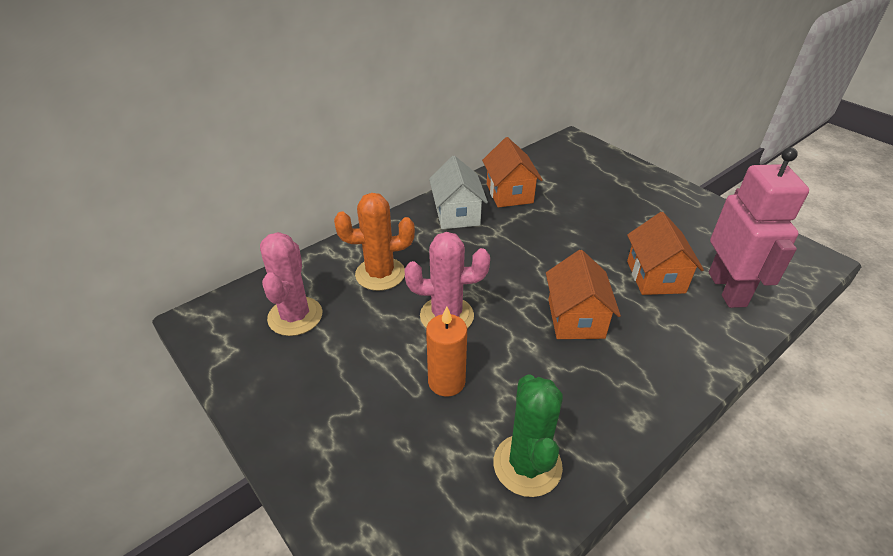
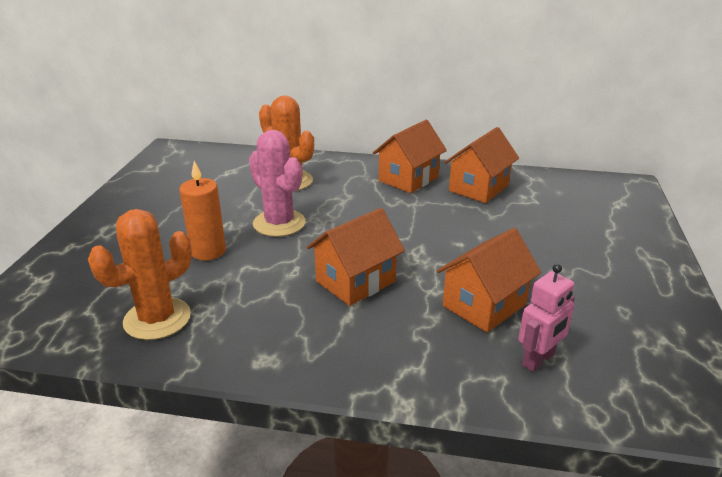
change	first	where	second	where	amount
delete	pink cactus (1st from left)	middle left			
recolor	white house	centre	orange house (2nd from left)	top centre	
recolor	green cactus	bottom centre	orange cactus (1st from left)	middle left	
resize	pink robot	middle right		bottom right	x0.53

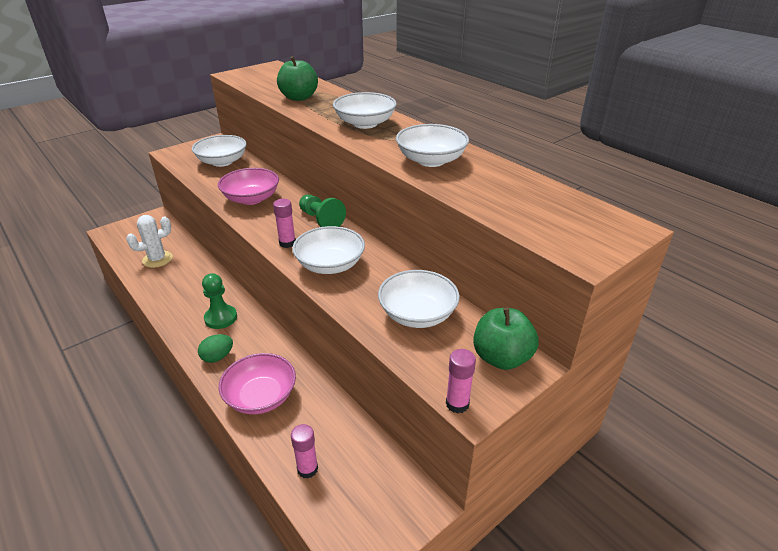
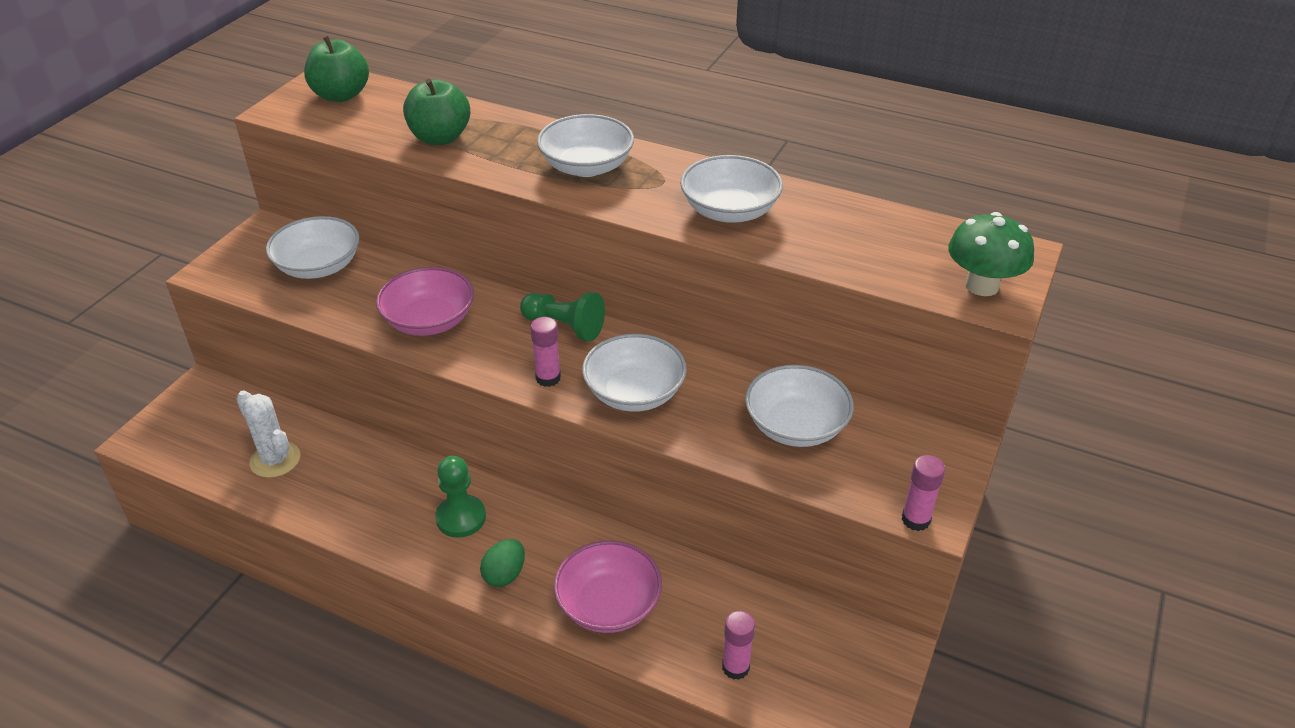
change	first	where	second	where	amount
insert			green mushroom	middle right	
move	green apple (2nd from left in the first image)	centre	green apple (1st from left)	top left	
rotate	white cactus	middle left		middle left	75 degrees counterclockwise

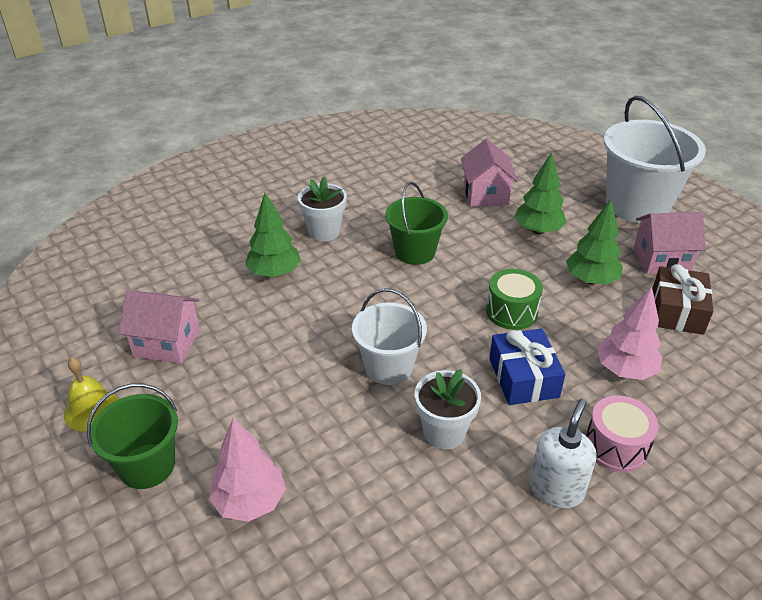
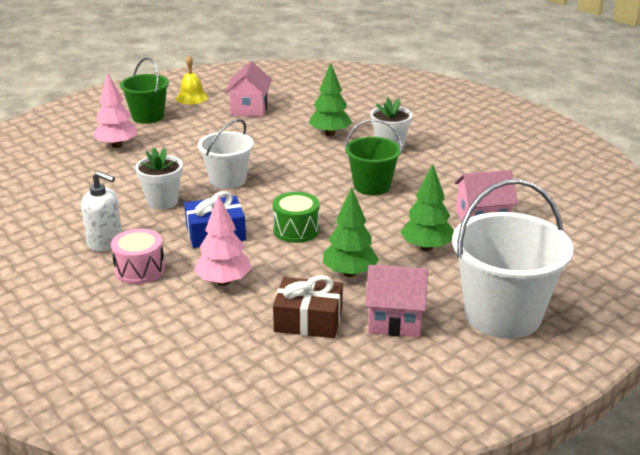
change	first	where	second	where	amount
rotate	pink house (3rd from left in the first image)	middle right	pink house (2nd from left)	centre	75 degrees counterclockwise

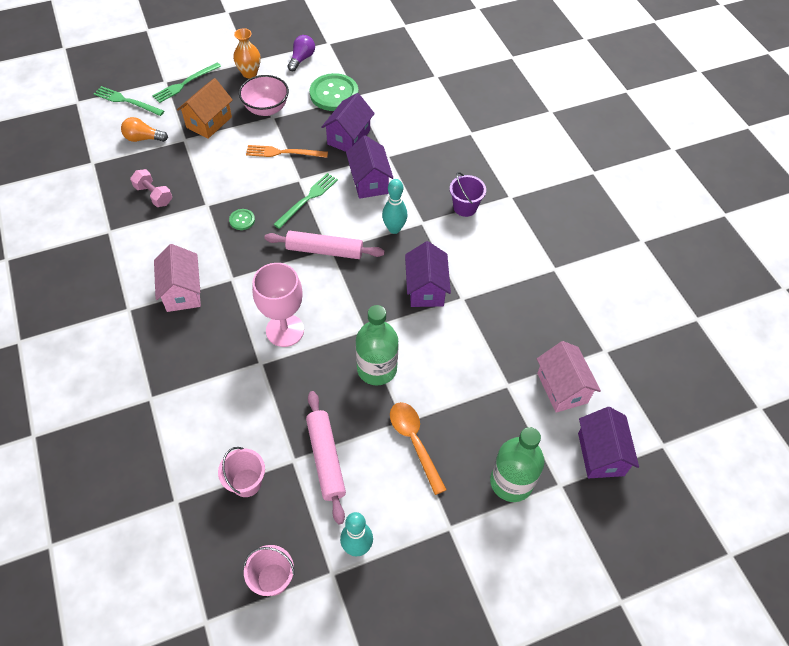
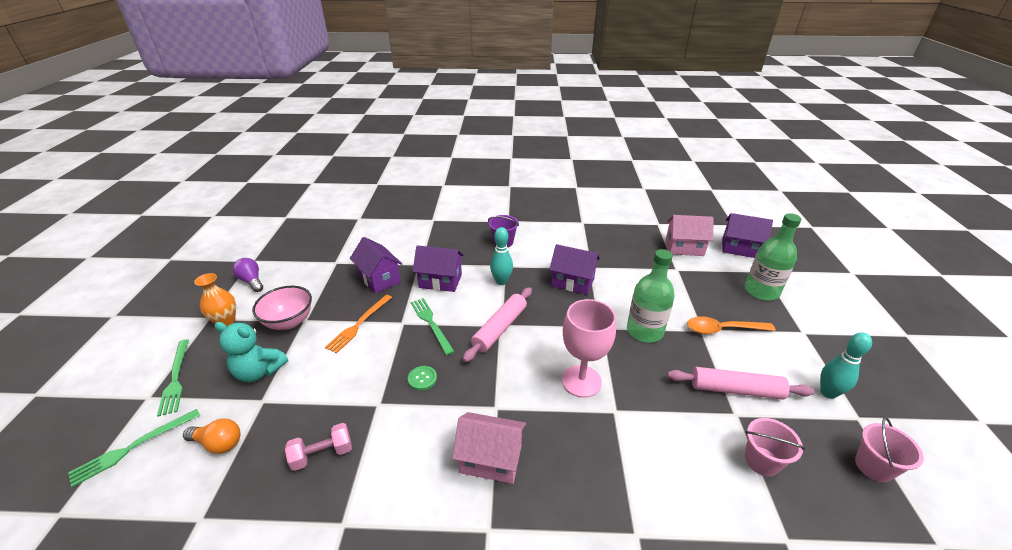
change	first	where	second	where	amount
delete	green button (2nd from left)	top centre			
replace	orange house	top left	turquoise teddy bear	middle left	
rotate	orange light bulb	top left		bottom left	105 degrees counterclockwise

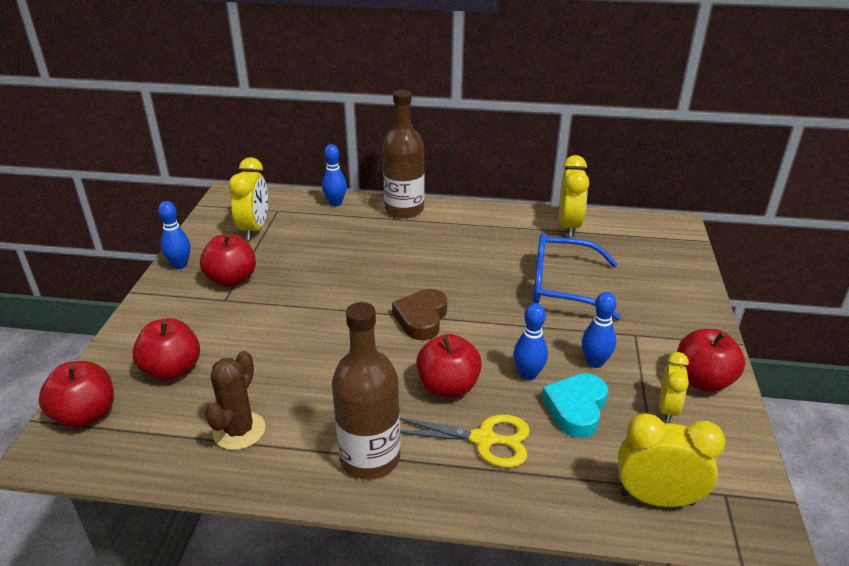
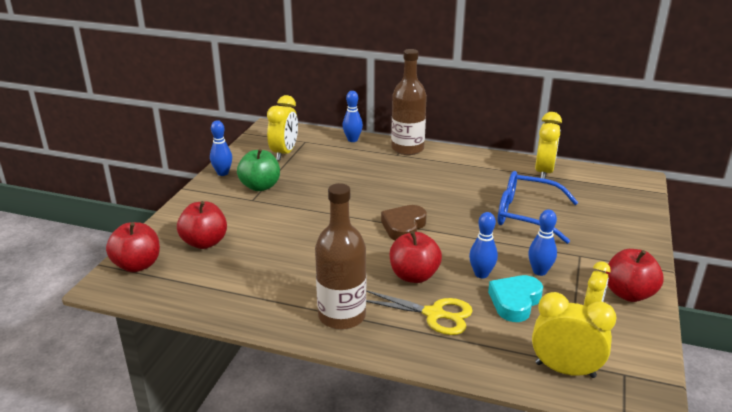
change	first	where	second	where	amount
delete	brown cactus	bottom left			
recolor	red apple (3rd from left)	middle left	green apple	centre	

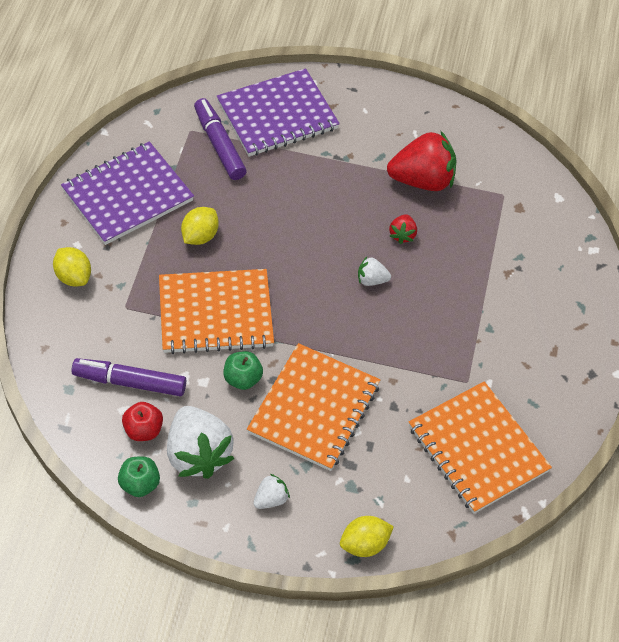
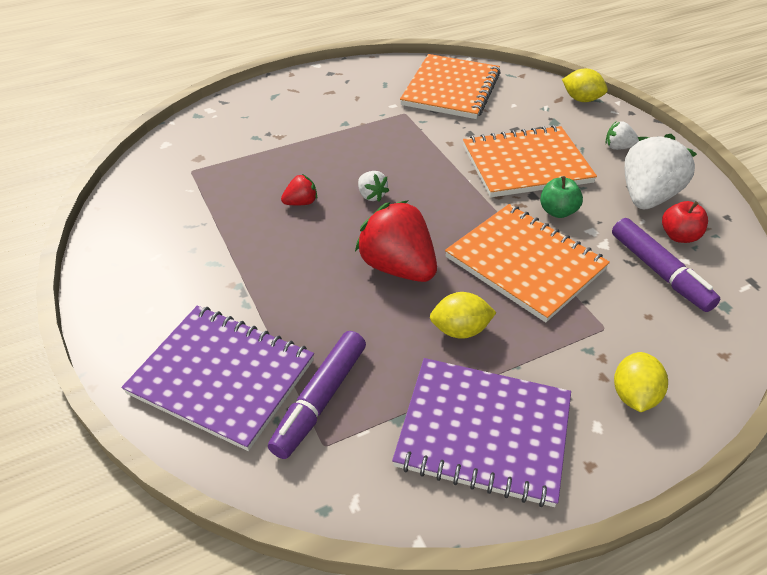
change	first	where	second	where	amount
delete	green apple (1st from left)	bottom left			
move	red strawberry (2nd from left)	top right		centre	

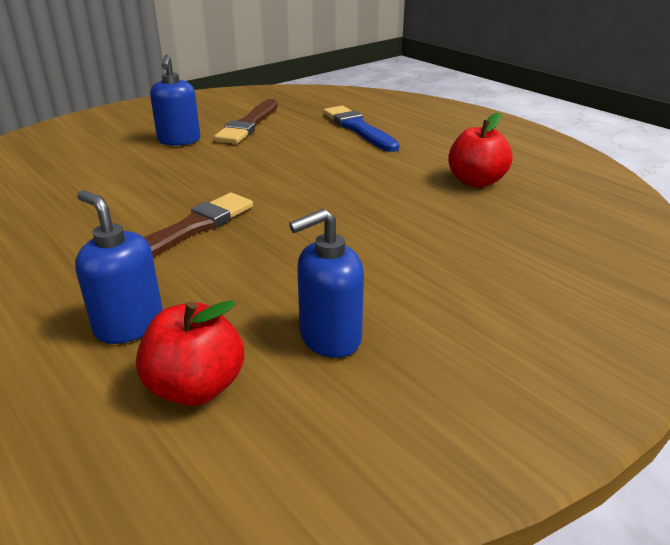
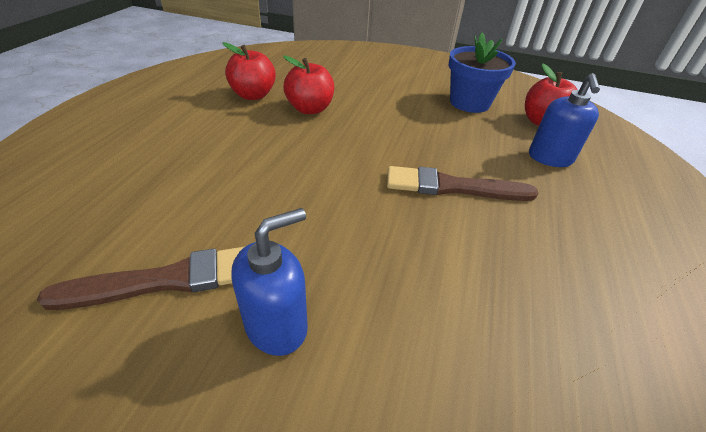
change	first	where	second	where	amount
delete	blue brush	top centre			
insert			red apple (2nd from left)	top centre	
replace	blue soap dispenser (3rd from left)	centre	blue flower pot	top right	

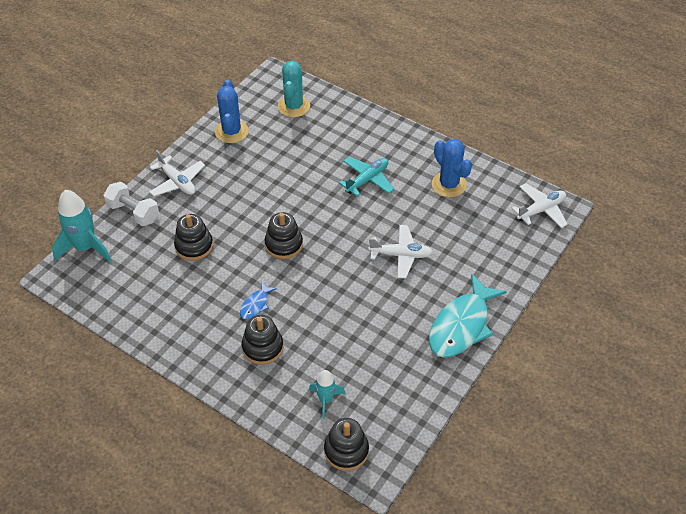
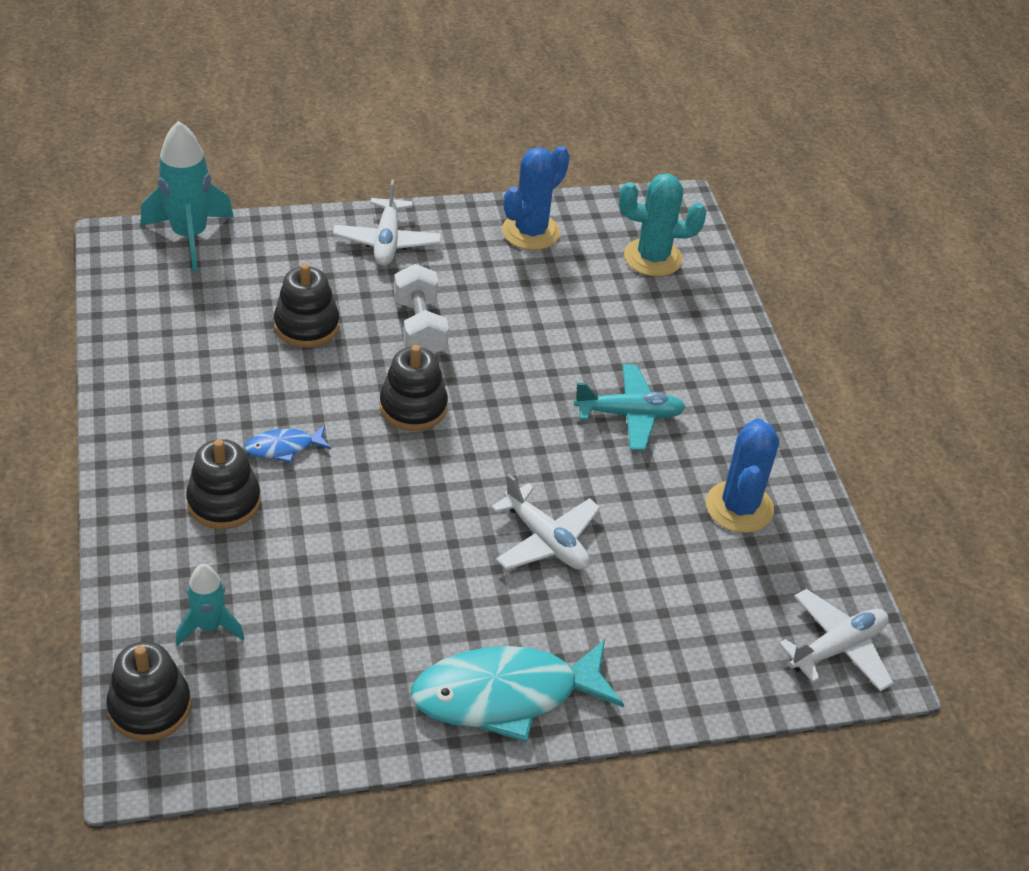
change	first	where	second	where	amount
move	white dumbbell	middle left		centre	
rotate	turquoise cactus	top centre		top centre	45 degrees clockwise
rotate	white plane (3rd from left)	middle right		bottom right	45 degrees counterclockwise

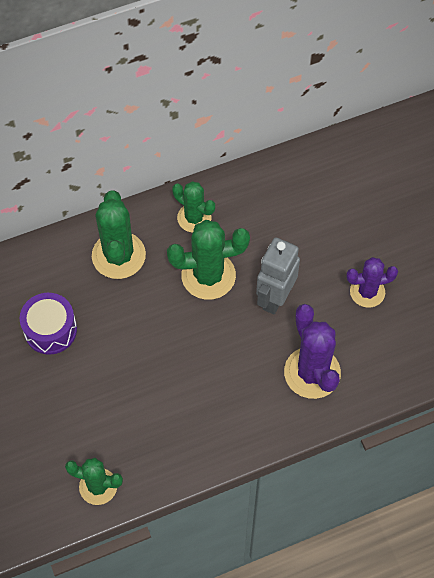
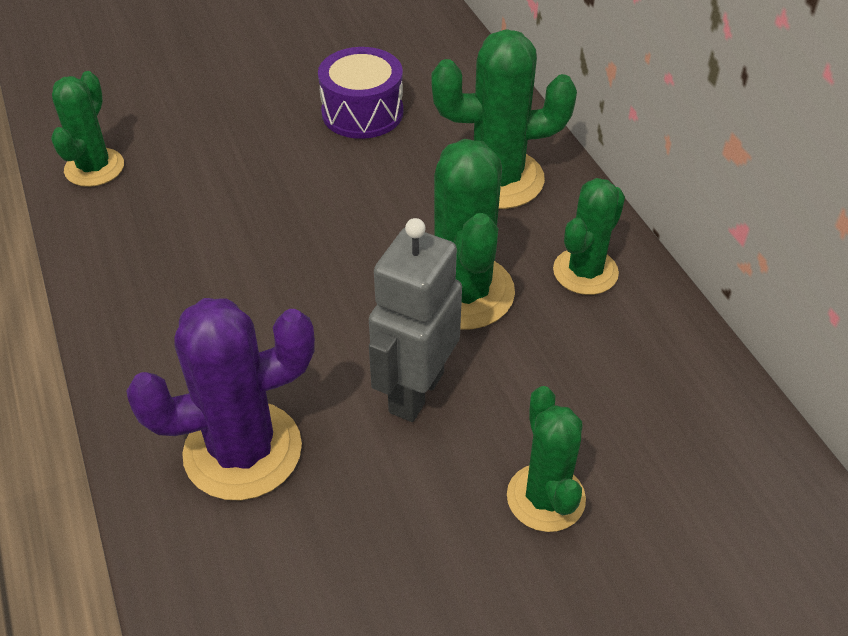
change	first	where	second	where	amount
delete	purple cactus (2nd from left)	middle right			
insert			green cactus (4th from left)	bottom centre	
rotate	grey robot	centre		centre	90 degrees counterclockwise

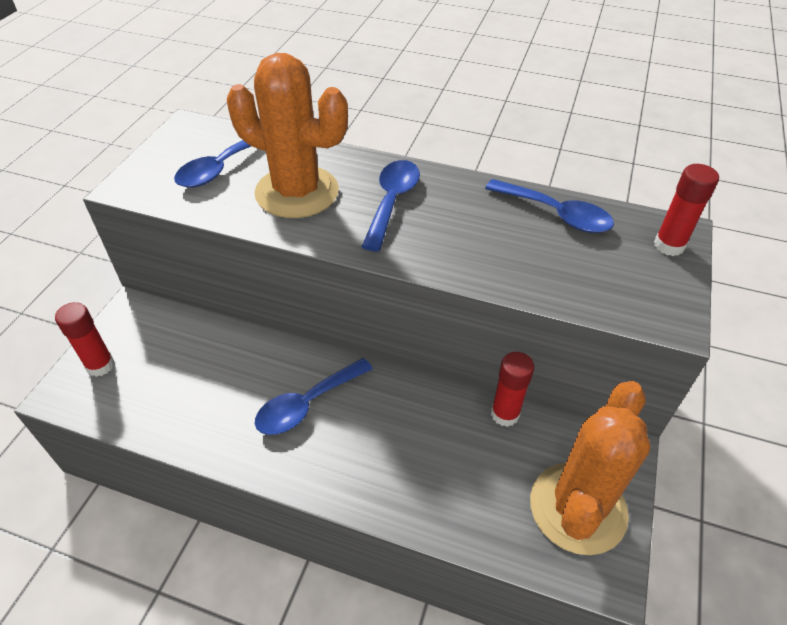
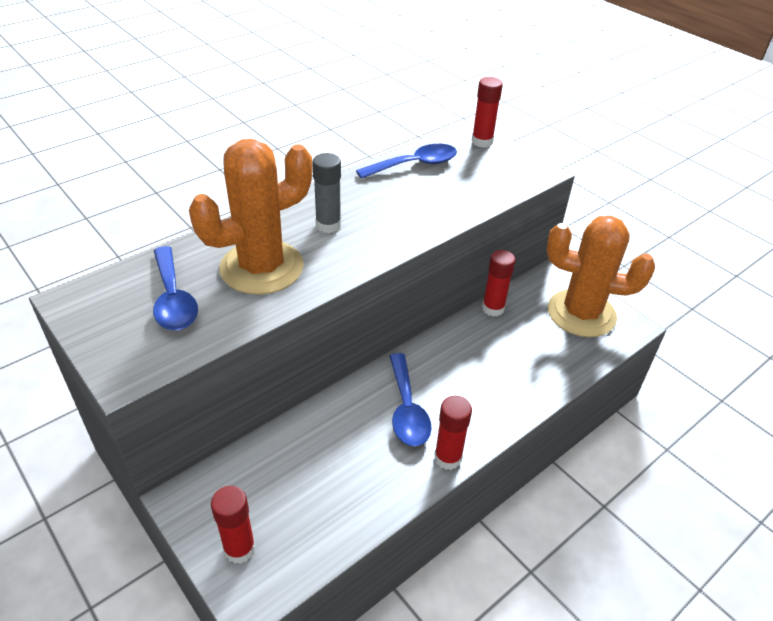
change	first	where	second	where	amount
insert			red glue stick (2nd from left)	bottom centre	
replace	blue spoon (3rd from left)	top centre	grey glue stick	top centre	
rotate	orange cactus (2nd from left)	bottom right		middle right	45 degrees counterclockwise

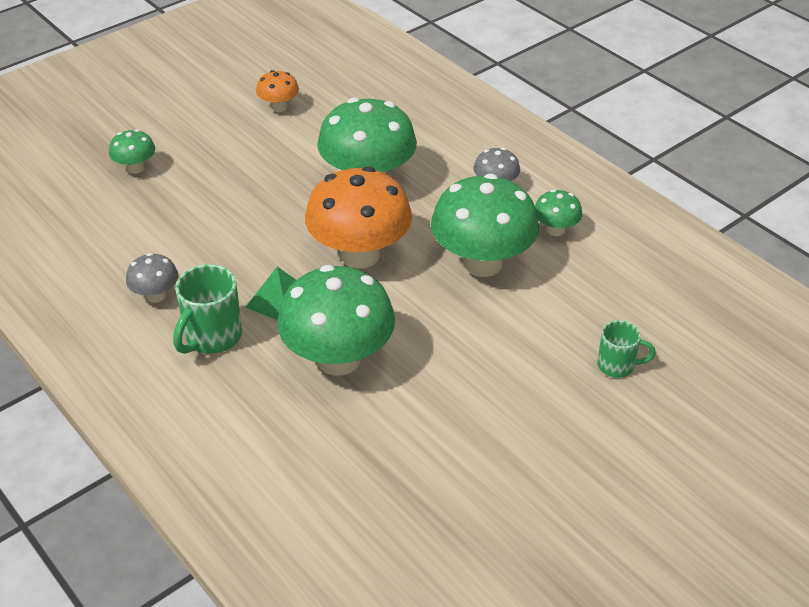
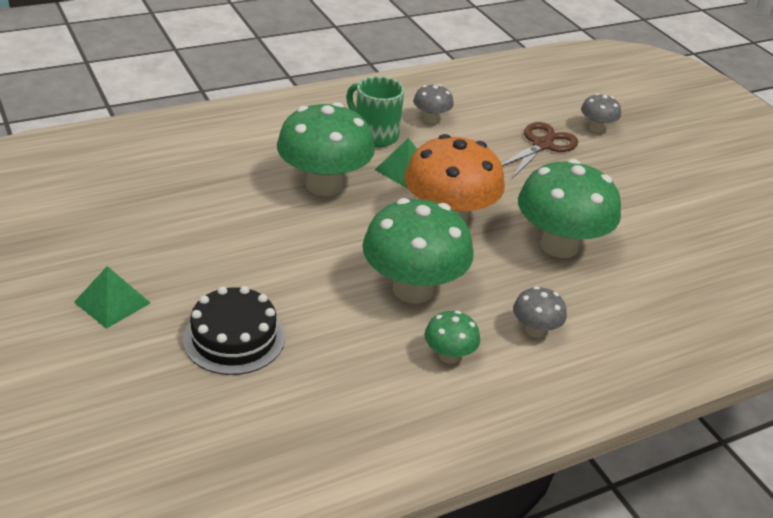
change	first	where	second	where	amount
delete	orange mushroom (1st from left)	top centre			
insert			green pyramid (1st from left)	middle left	
insert			brown scissors	top right	
replace	green mug (2nd from left)	middle right	black cake	middle left	
recolor	green mushroom (1st from left)	top left	grey mushroom (3rd from left)	top right	

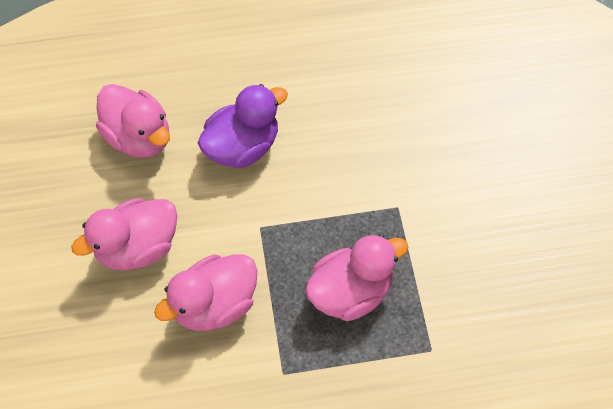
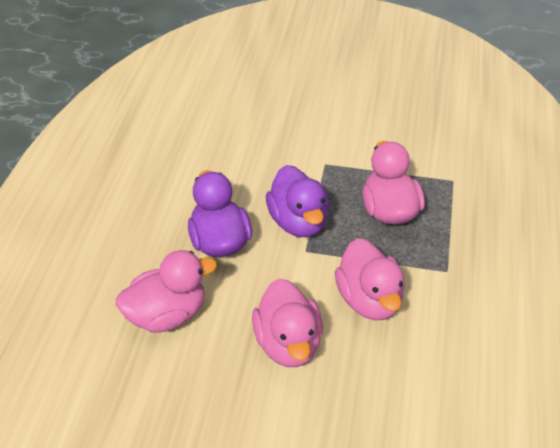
change	first	where	second	where	amount
insert			purple duck (2nd from left)	centre	

